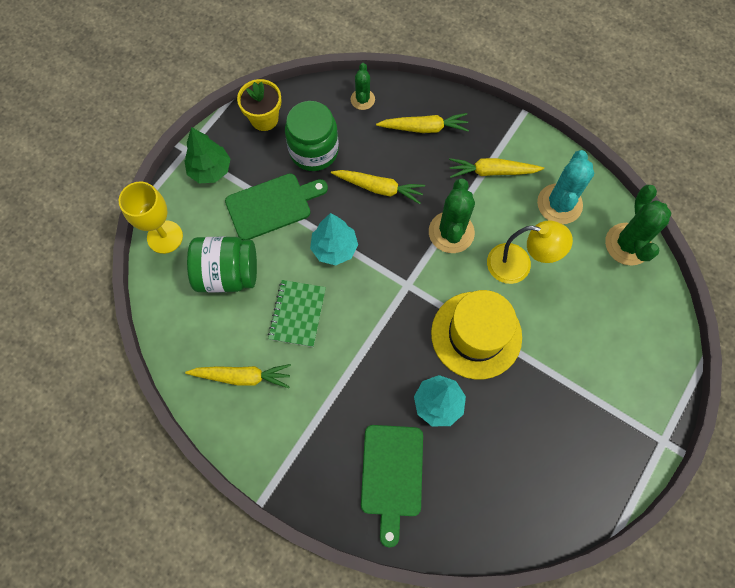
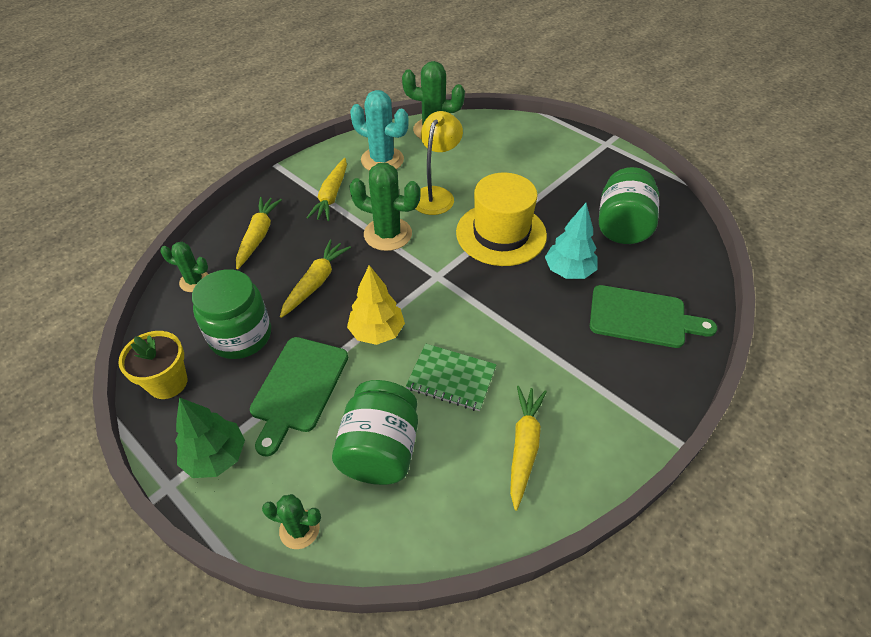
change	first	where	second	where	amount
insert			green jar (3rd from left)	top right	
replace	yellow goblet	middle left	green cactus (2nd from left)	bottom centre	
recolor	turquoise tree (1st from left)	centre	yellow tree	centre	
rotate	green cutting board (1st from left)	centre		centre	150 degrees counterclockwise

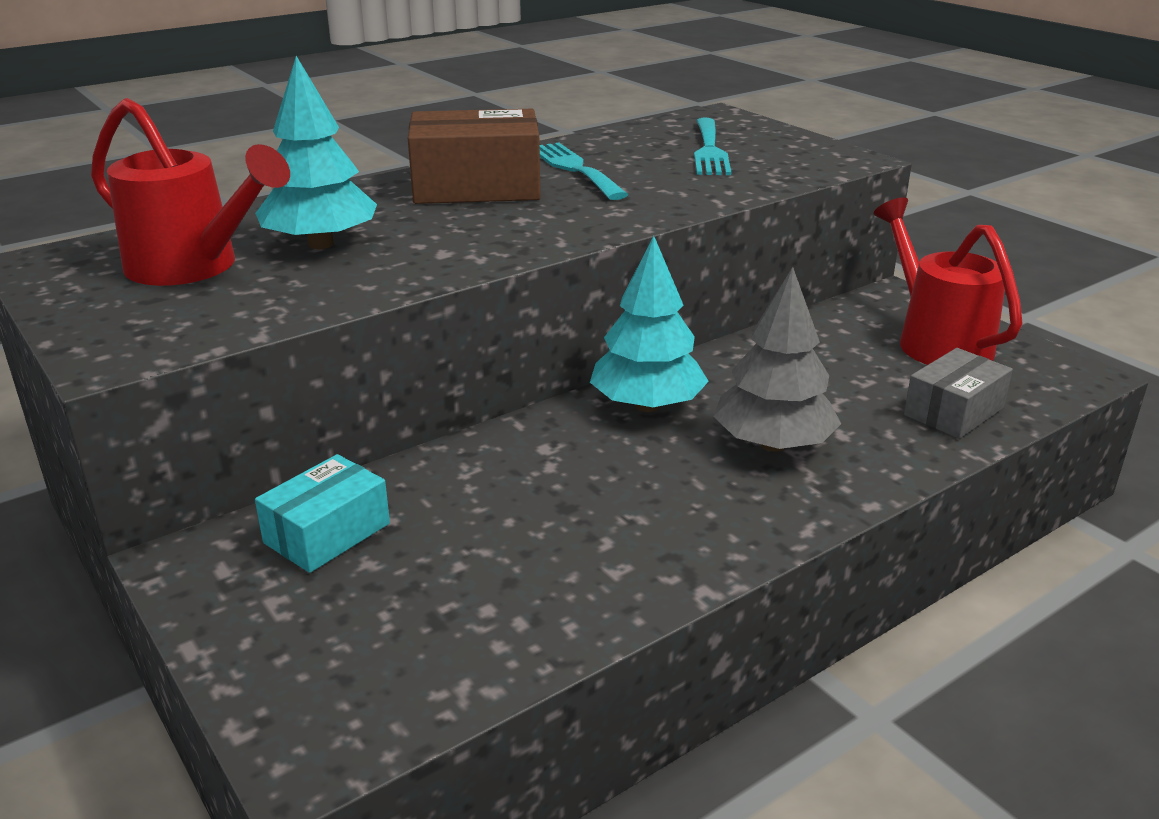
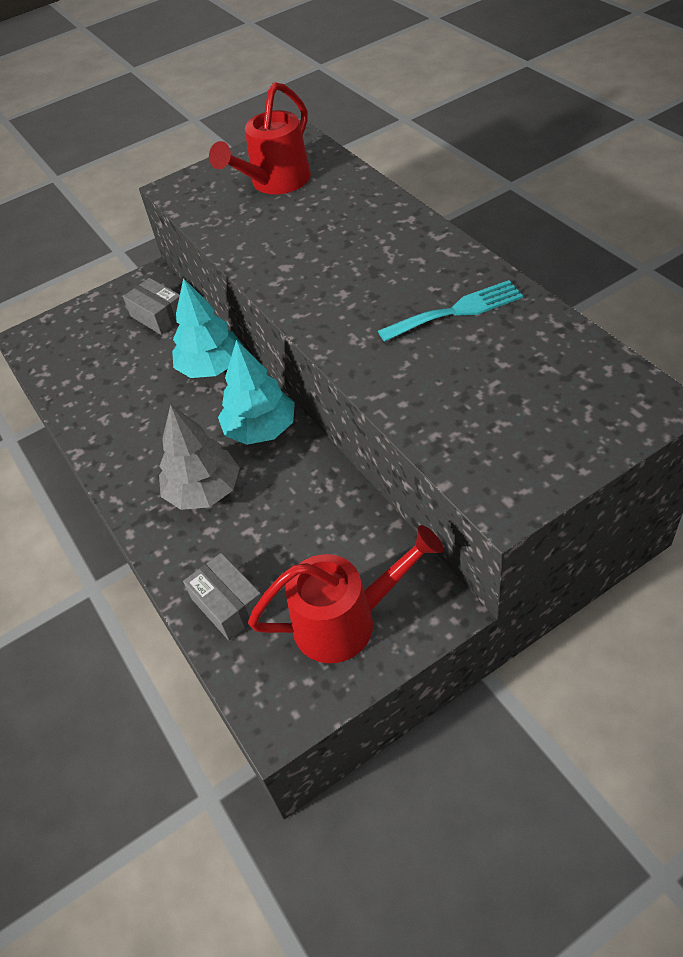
change	first	where	second	where	amount
delete	brown box	top centre			
delete	turquoise fork (2nd from left)	top centre			
move	turquoise tree (1st from left)	top left		middle left	
recolor	turquoise box	middle left	grey box (1st from left)	top left	

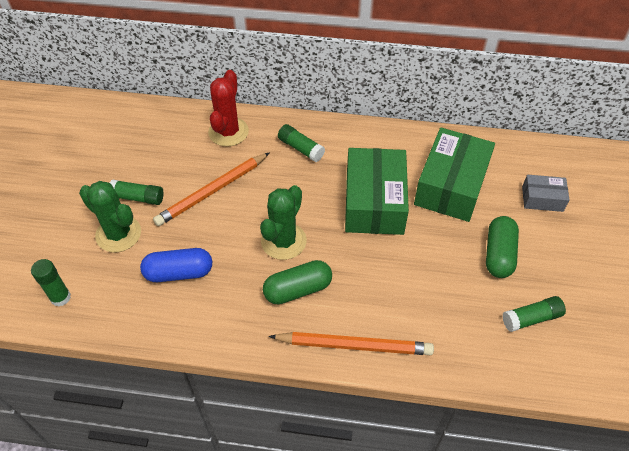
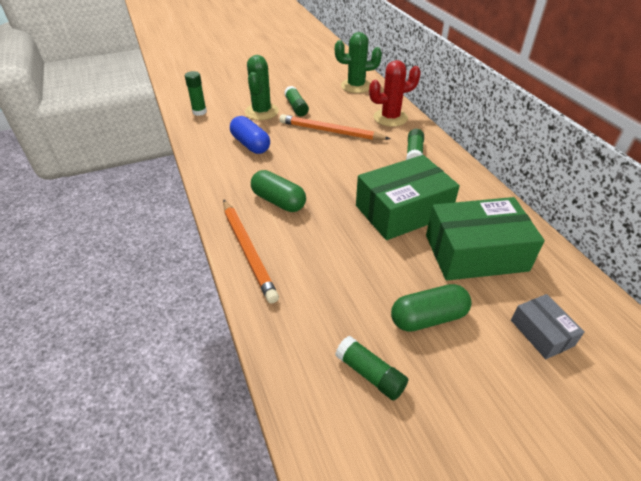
change	first	where	second	where	amount
move	green cactus (2nd from left)	centre		top centre	

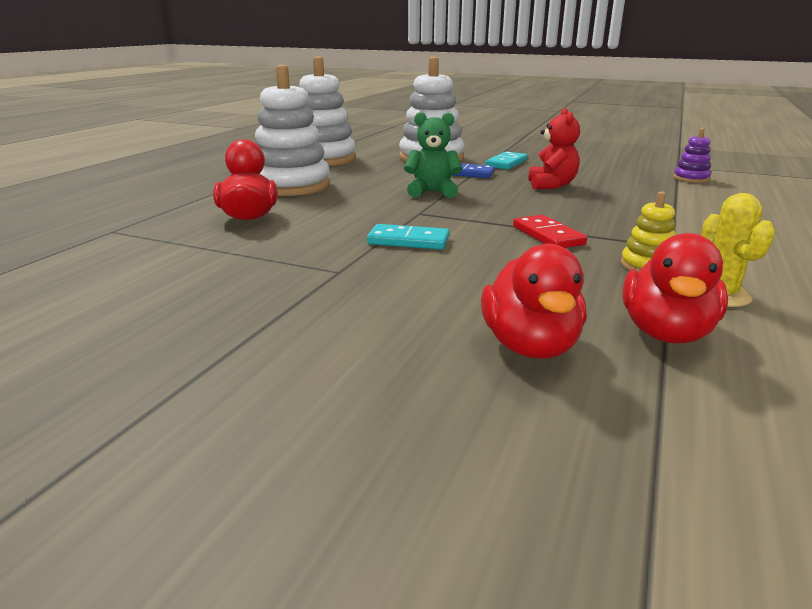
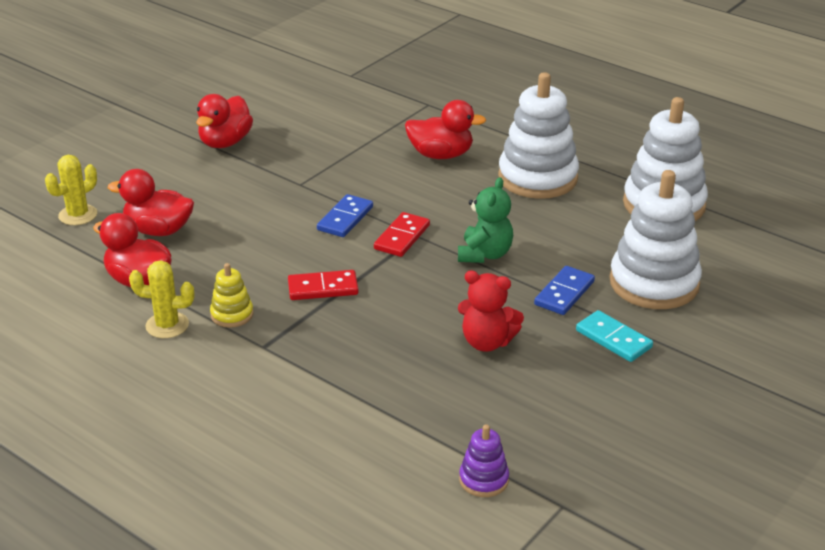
change	first	where	second	where	amount
insert			yellow cactus (1st from left)	middle left	
insert			red duck (3rd from left)	top left	
insert			red domino (2nd from left)	centre	
recolor	turquoise domino (1st from left)	centre	blue domino (1st from left)	centre	

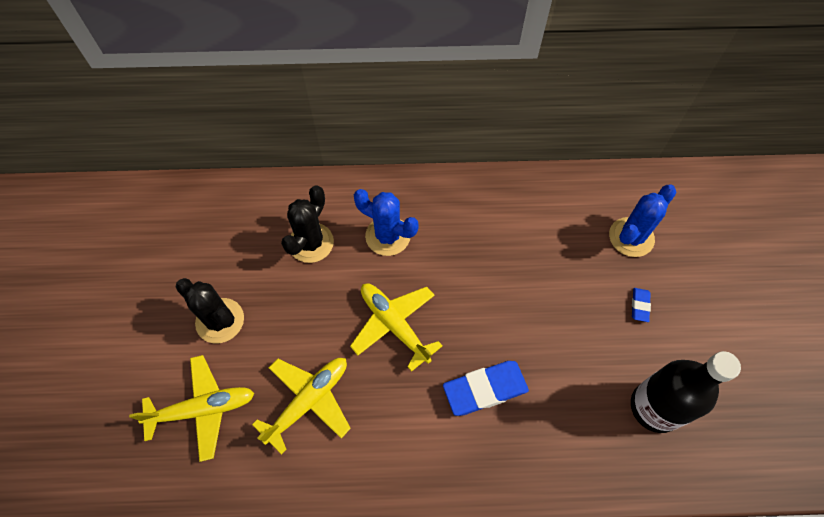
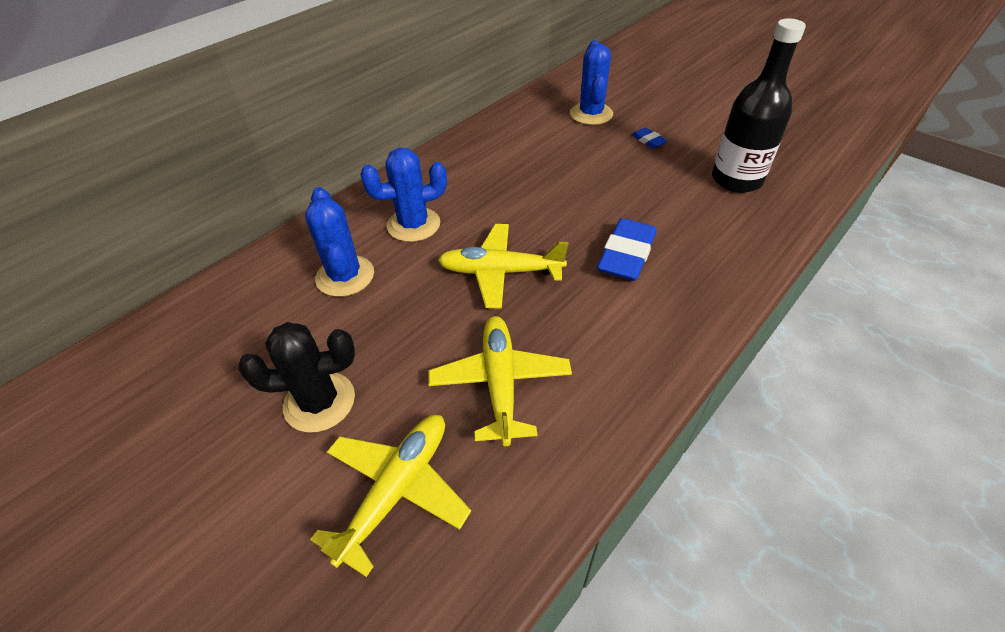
change	first	where	second	where	amount
recolor	black cactus (2nd from left)	centre	blue cactus (1st from left)	centre	

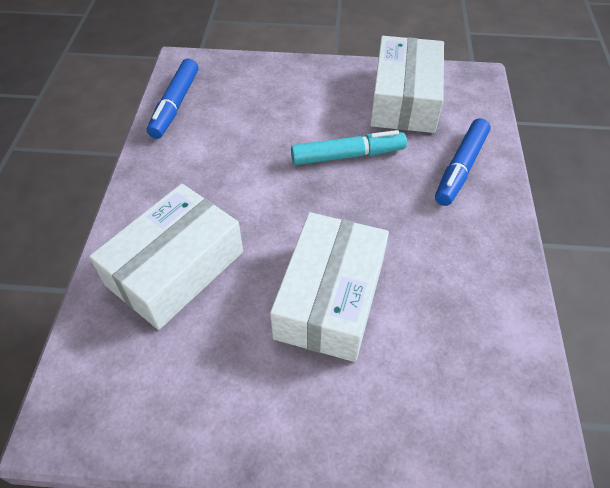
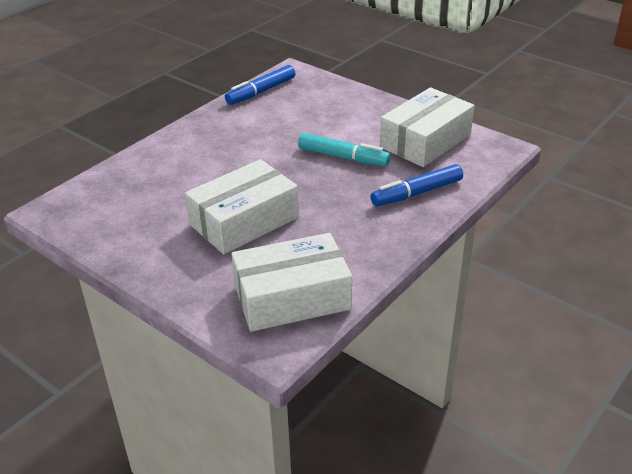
change	first	where	second	where	amount
move	white box (1st from left in the first image)	middle left	white box (2nd from left)	centre	

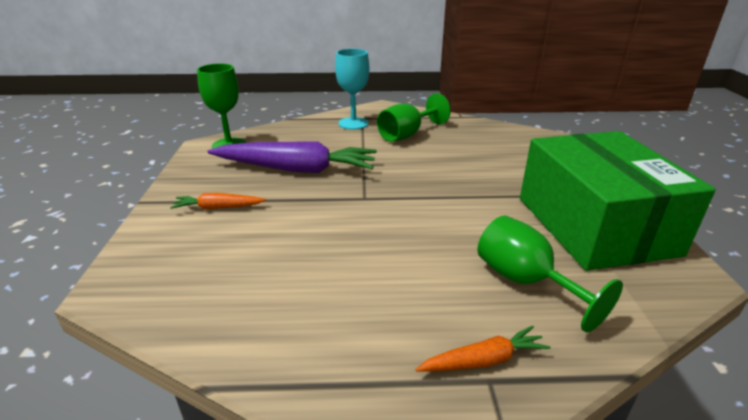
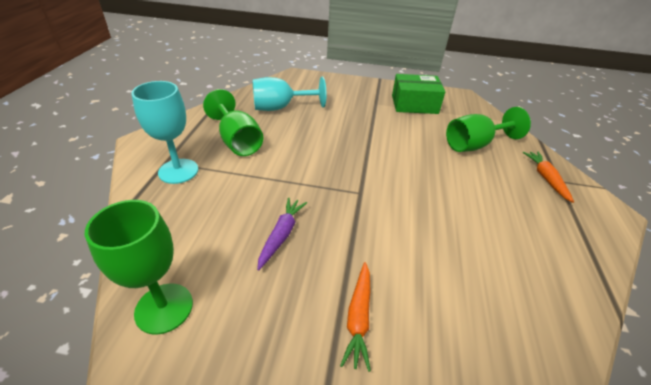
change	first	where	second	where	amount
insert			turquoise goblet (2nd from left)	top centre	
resize	purple carrot	centre		centre	x0.47
resize	green box	middle right		top centre	x0.53

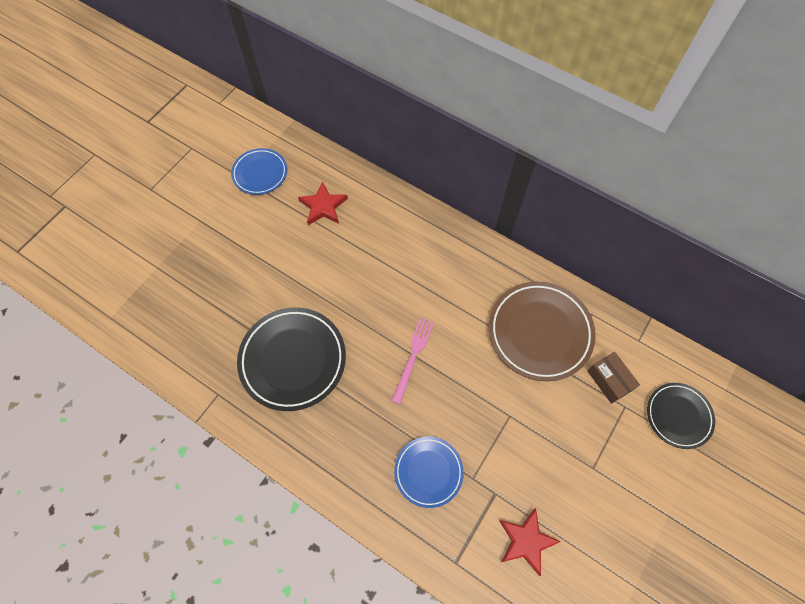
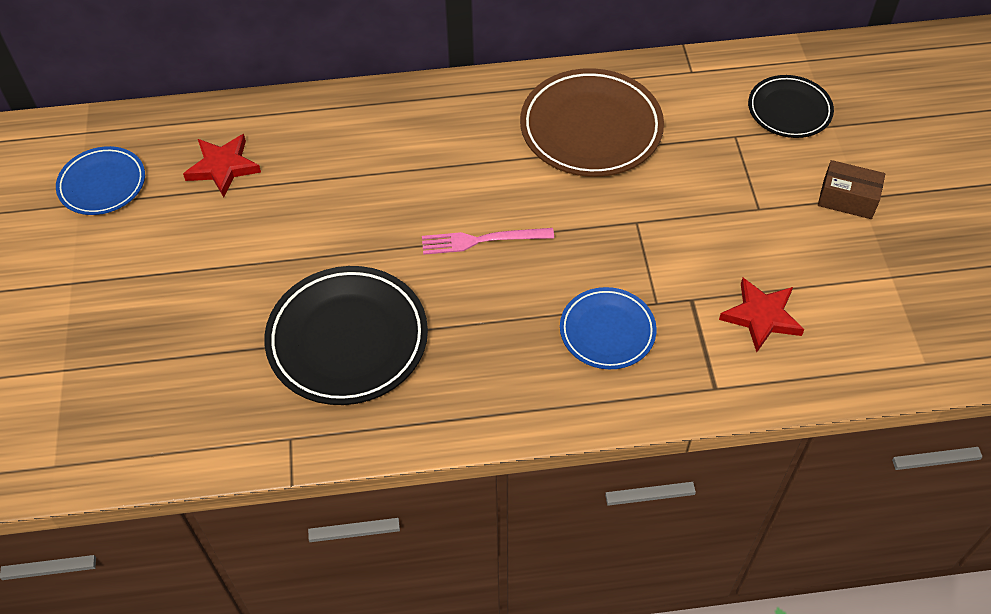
change	first	where	second	where	amount
move	brown box	middle right		top right	
rotate	pink fork	centre		centre	75 degrees counterclockwise

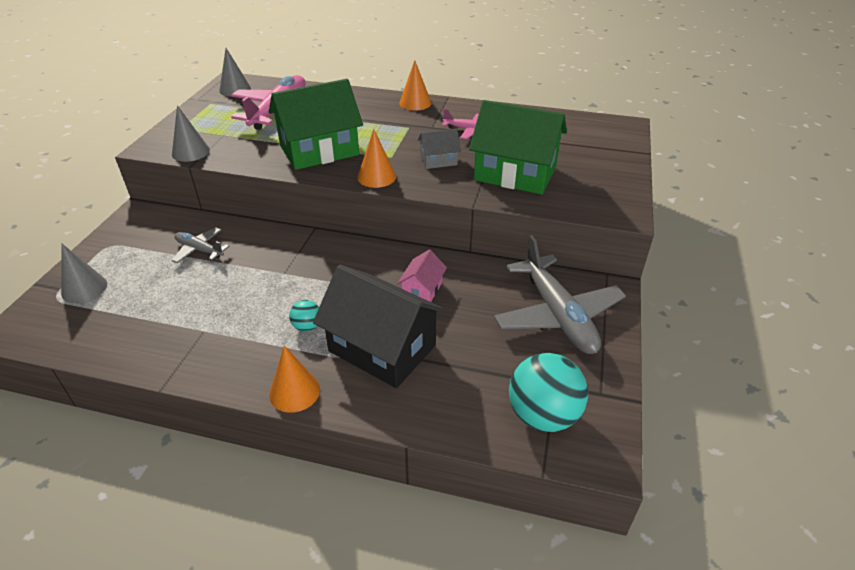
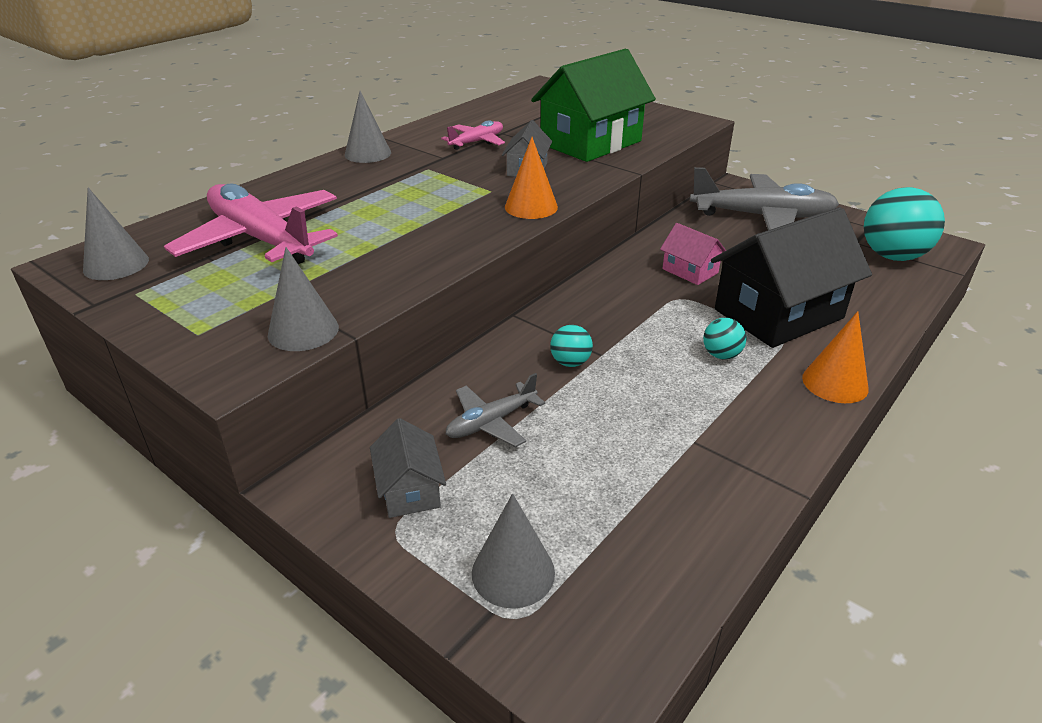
change	first	where	second	where	amount
delete	green house (1st from left)	top centre			
insert			grey house (1st from left)	centre	
insert			turquoise ball (1st from left)	centre	
recolor	orange cone (3rd from left)	top centre	grey cone (3rd from left)	top centre	

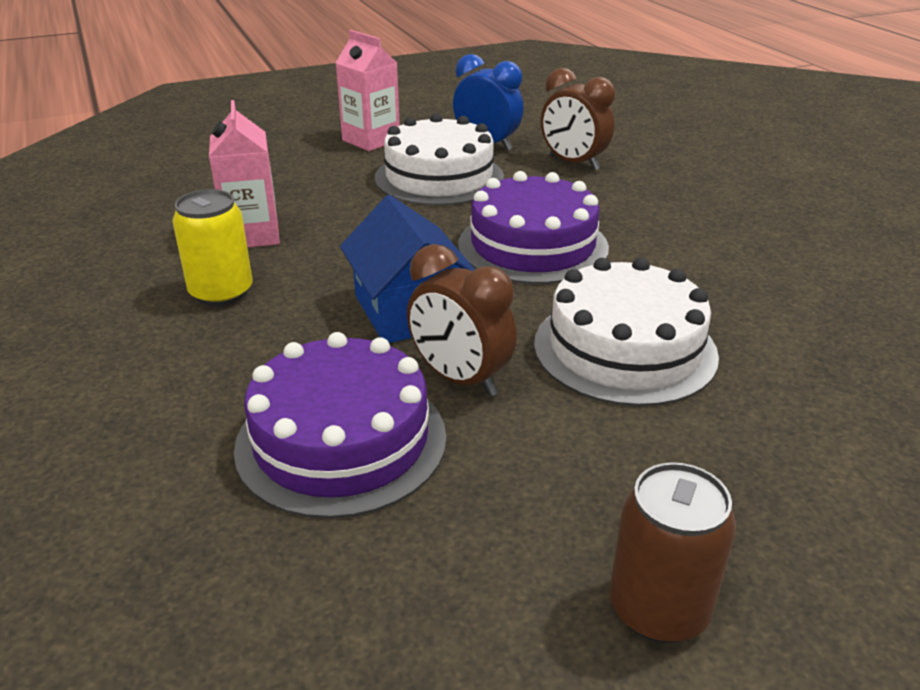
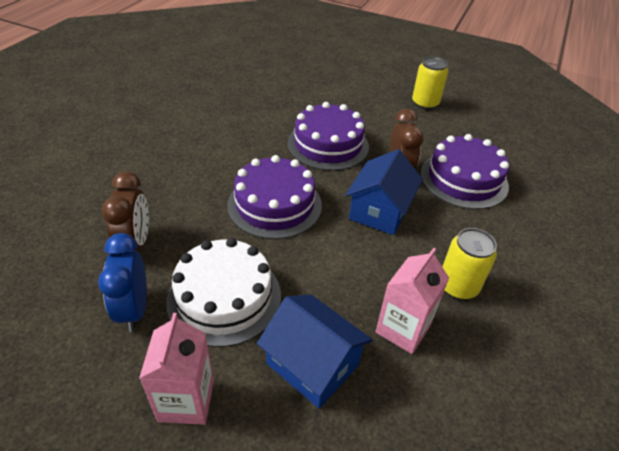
change	first	where	second	where	amount
insert			blue house (1st from left)	bottom centre	
recolor	white cake (2nd from left)	middle right	purple cake (2nd from left)	top centre	
recolor	brown can	bottom right	yellow can (1st from left)	top right	

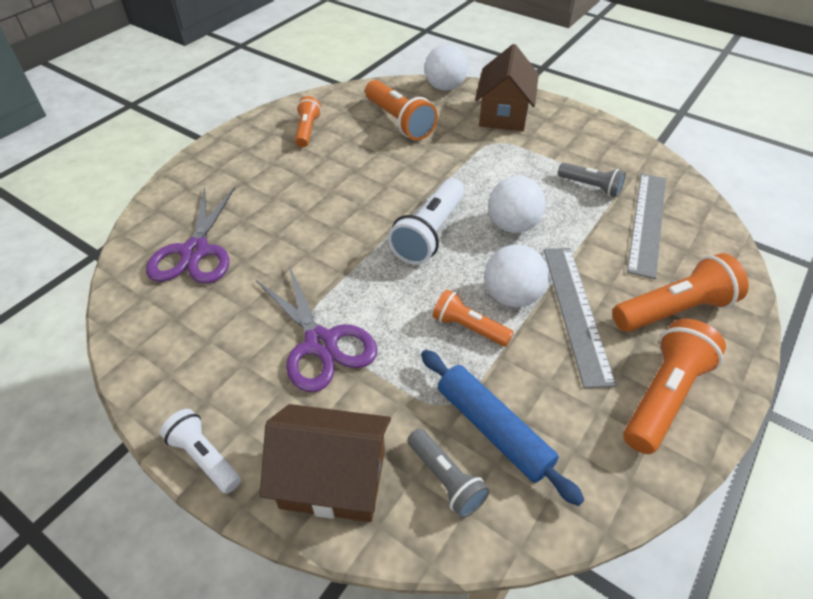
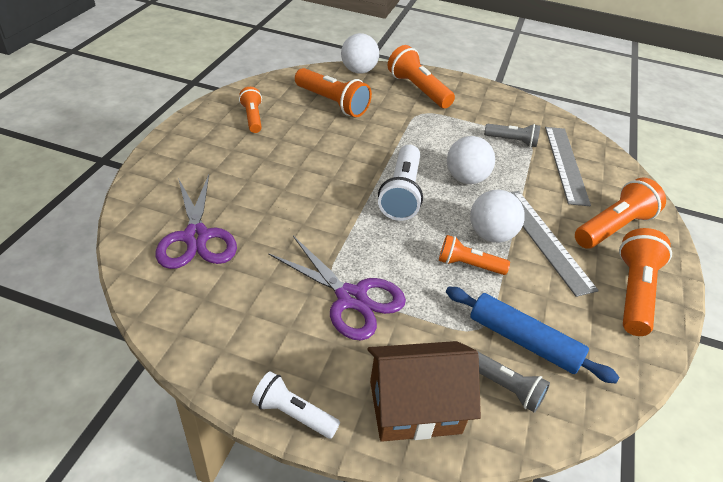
change	first	where	second	where	amount
replace	brown house (2nd from left)	top centre	orange flashlight (3rd from left)	top centre	

